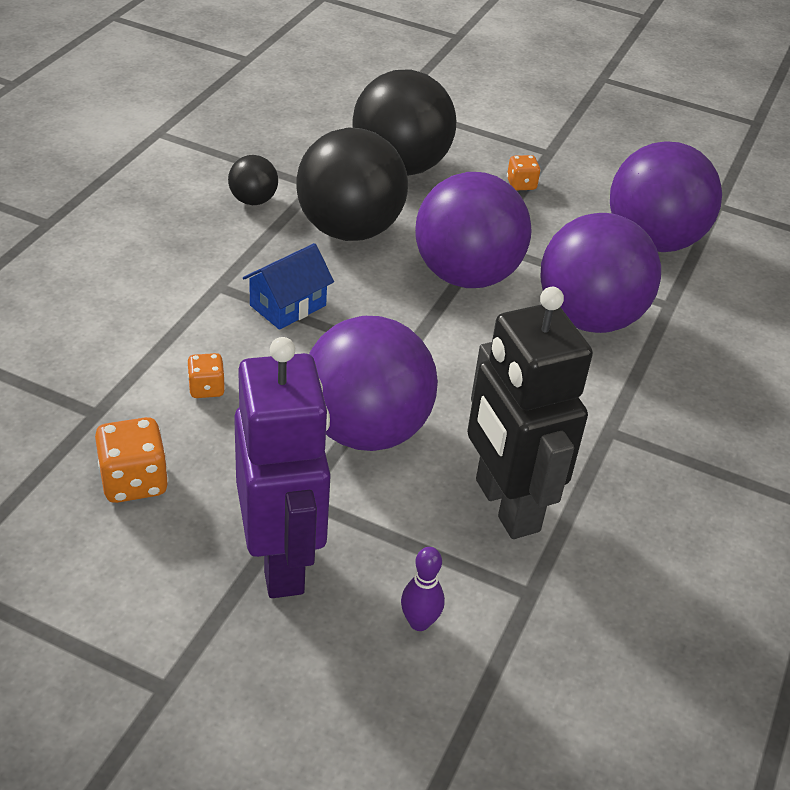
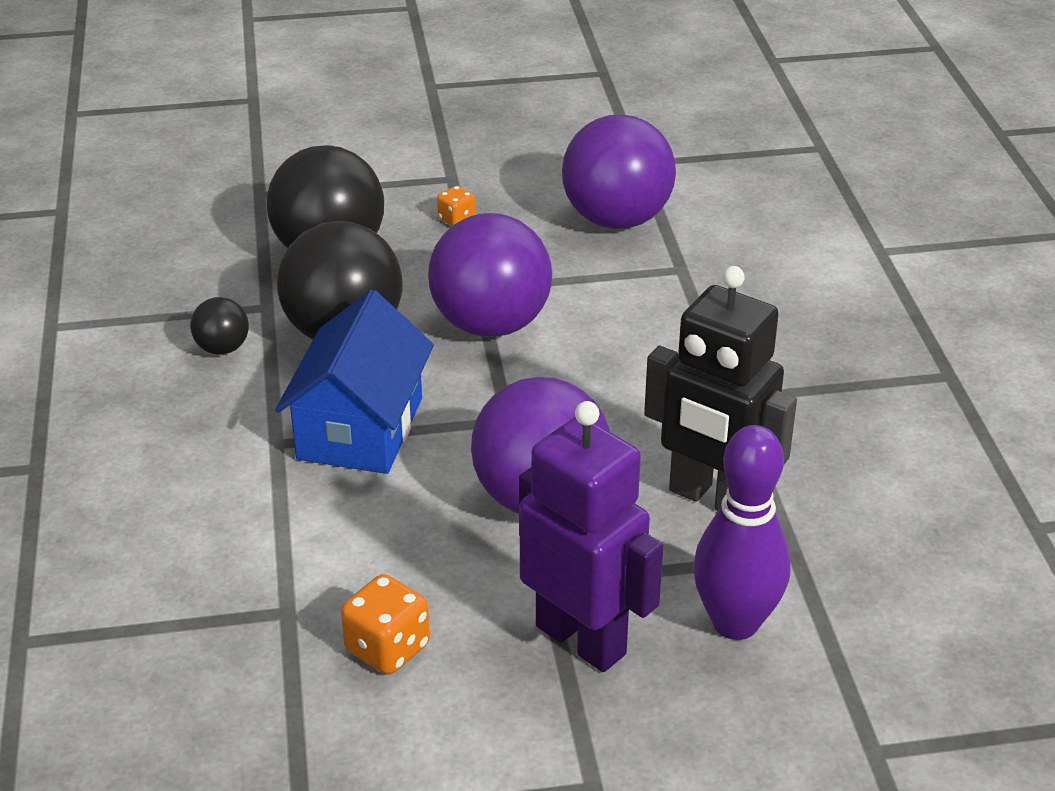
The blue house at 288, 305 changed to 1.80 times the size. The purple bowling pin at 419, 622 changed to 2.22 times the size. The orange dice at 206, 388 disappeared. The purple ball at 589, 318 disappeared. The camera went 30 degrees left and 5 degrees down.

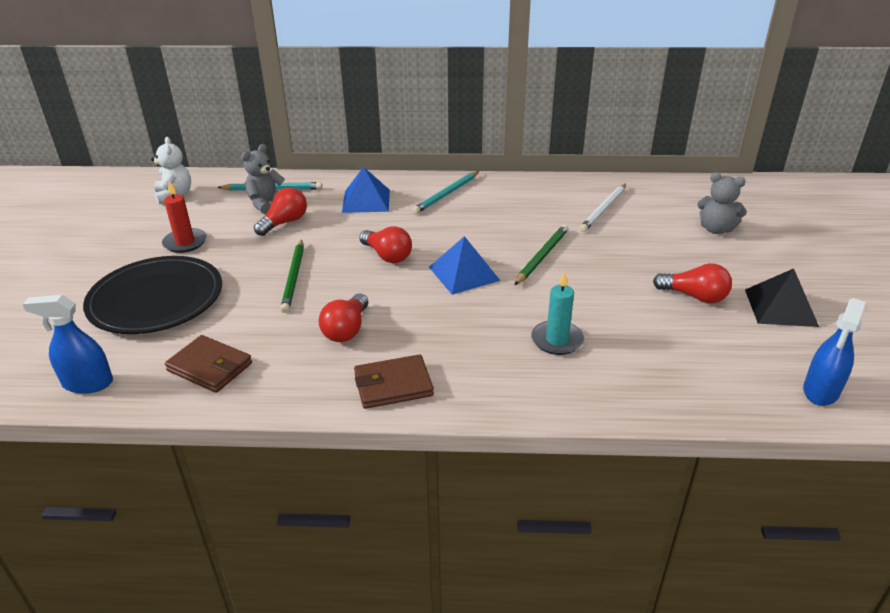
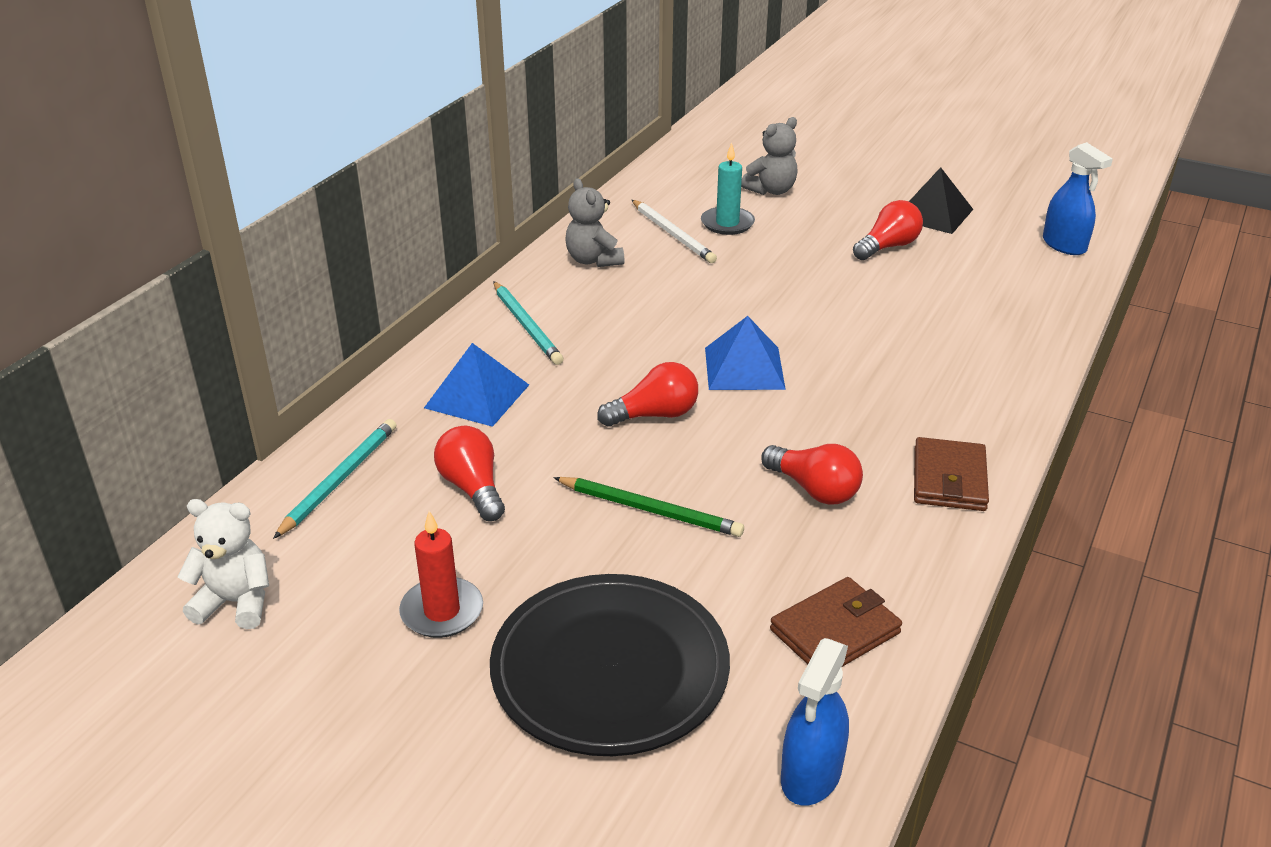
The grey teddy bear moved from 266, 204 to 593, 260. The turquoise candle moved from 557, 340 to 727, 223. The green pencil at 542, 256 disappeared. The camera went 65 degrees left and 0 degrees up.

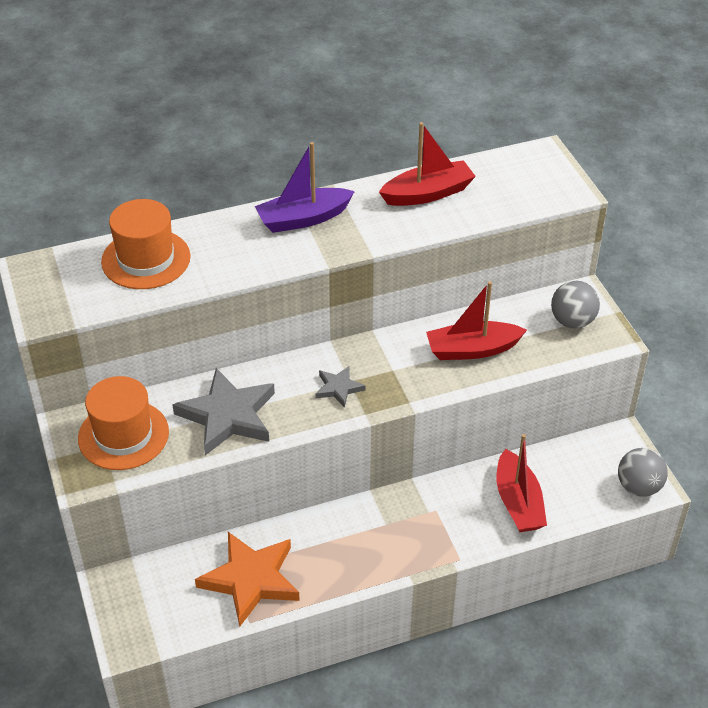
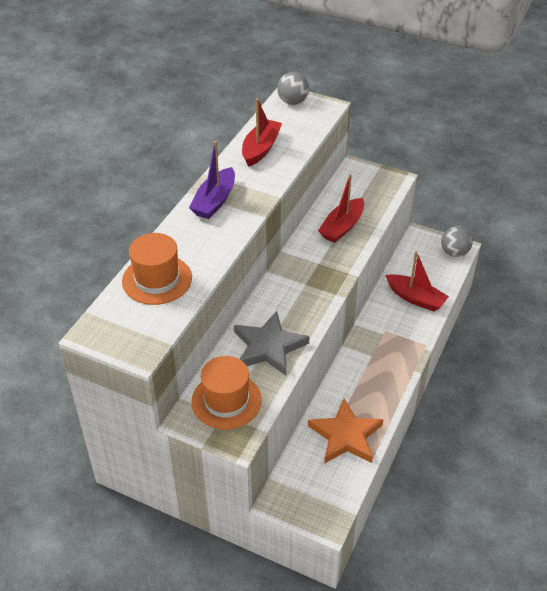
The grey ball moved from 572, 321 to 293, 102. The grey star at 338, 388 disappeared. The camera went 45 degrees left and 0 degrees up.

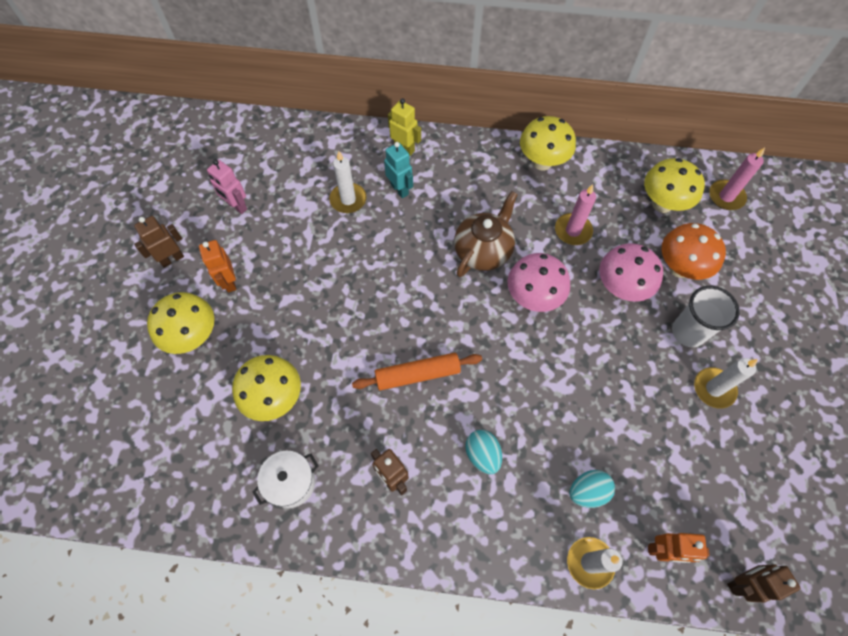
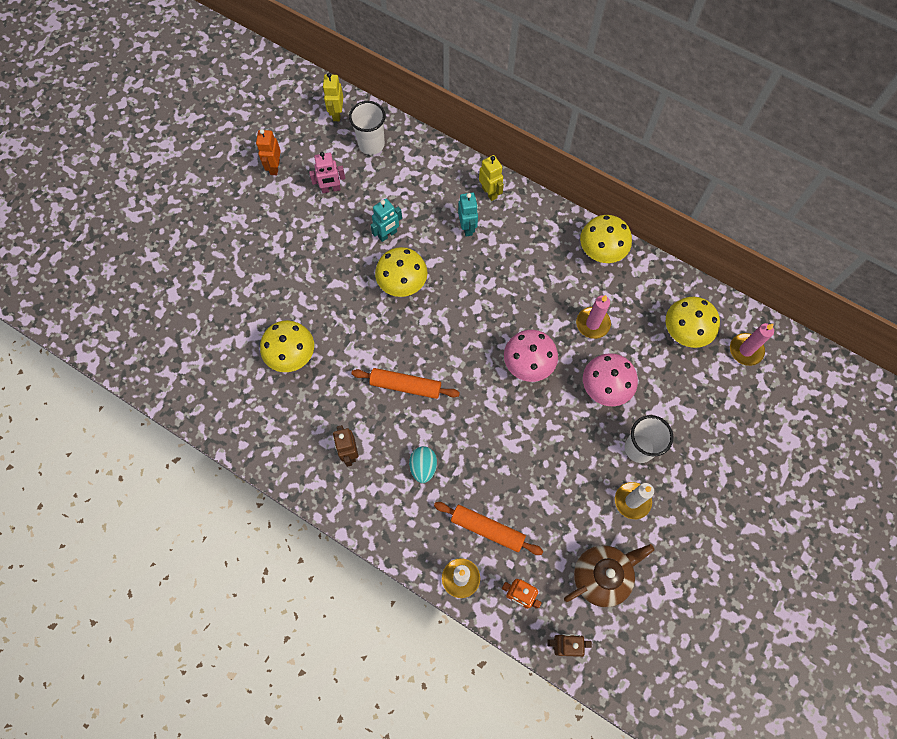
The orange robot moved from 229, 282 to 274, 167. The pink robot at 237, 206 turned 75 degrees counterclockwise. The yellow robot at 336, 114 appeared. The white cup at 371, 144 appeared. The turquoise robot at 387, 234 appeared. The yellow mushroom moved from 193, 336 to 402, 284. The turquoise egg at 587, 491 was replaced by the orange rolling pin at 487, 529. The brown teapot moved from 483, 251 to 602, 576. The brown robot at 172, 259 disappeared. The white pot at 291, 482 disappeared. The white candle at 348, 199 disappeared. The orange mushroom at 679, 268 disappeared. The camera went 25 degrees right and 5 degrees up.

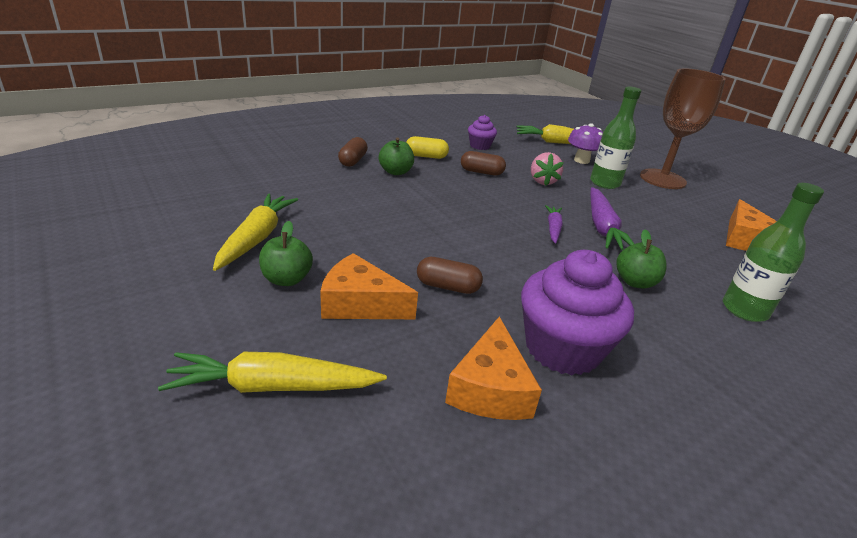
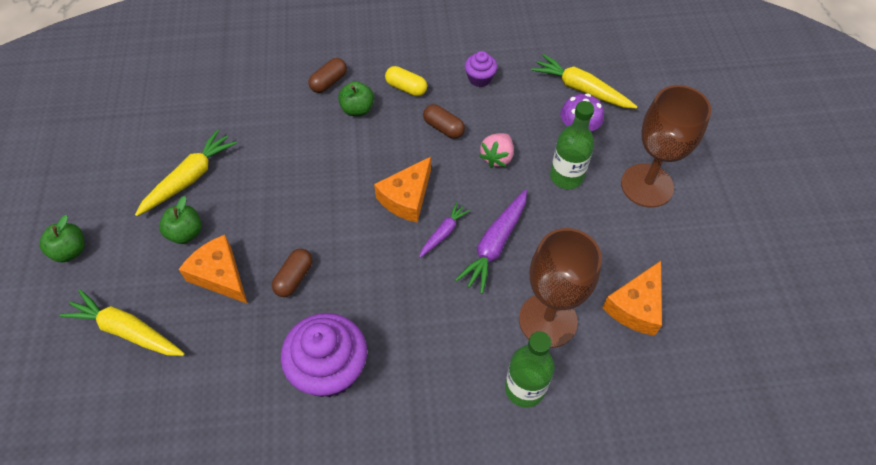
The green apple moved from 635, 282 to 70, 251. The brown capsule at 447, 287 turned 75 degrees clockwise. The orange cheese moved from 490, 388 to 407, 197. The brown goblet at 548, 320 appeared. The camera went 30 degrees right and 25 degrees up.

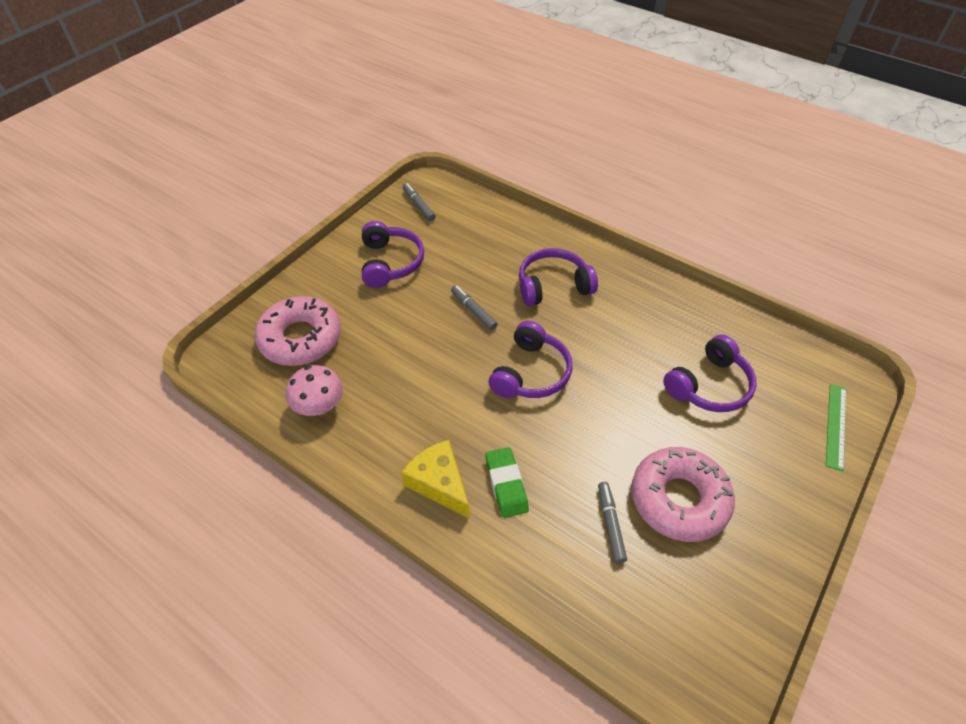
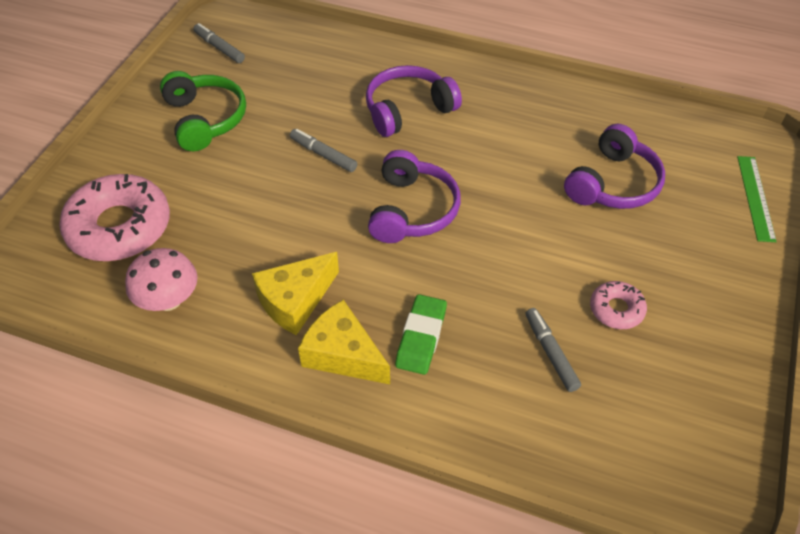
The purple headphones at 390, 263 became the green headphones at 205, 119. The yellow cheese at 295, 301 appeared. The green eraser at 506, 484 turned 45 degrees clockwise. The pink donut at 679, 499 changed to 0.49 times the size. The camera went 15 degrees left and 0 degrees up.

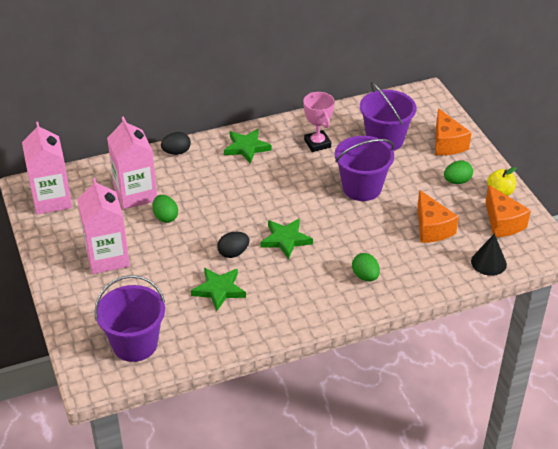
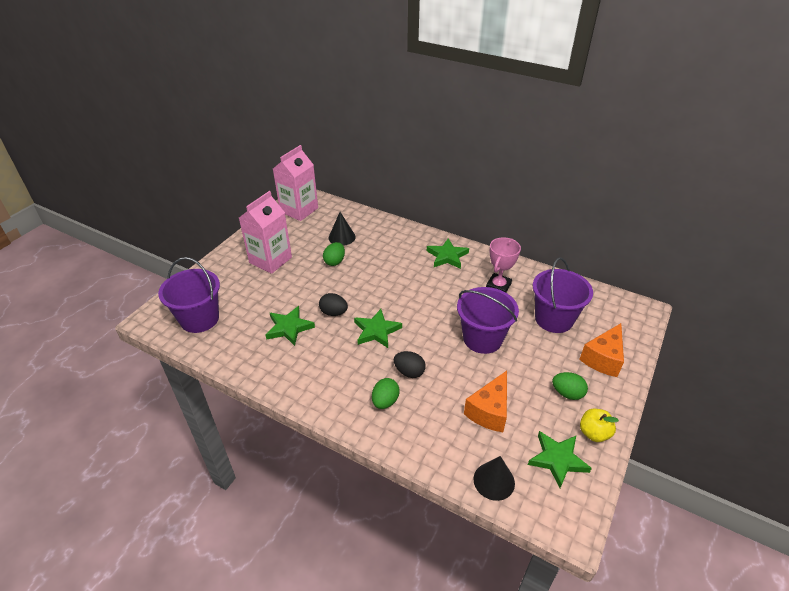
The pink carton at 135, 194 was replaced by the black cone at 342, 237. The black egg moved from 176, 152 to 409, 372. The orange cheese at 502, 223 was replaced by the green star at 557, 459. The camera went 50 degrees right and 0 degrees up.

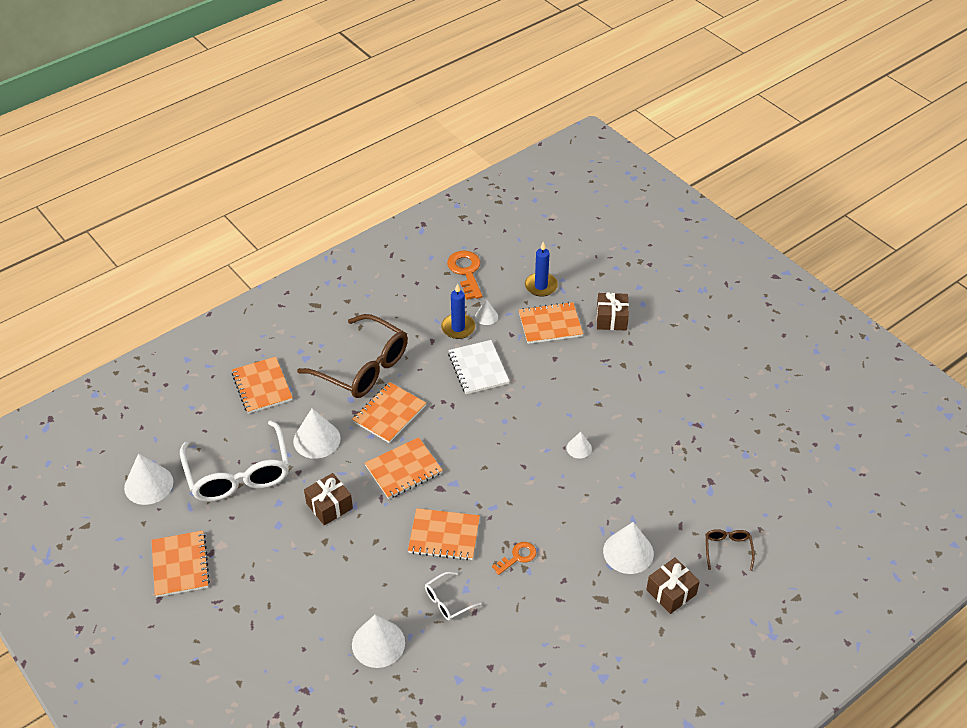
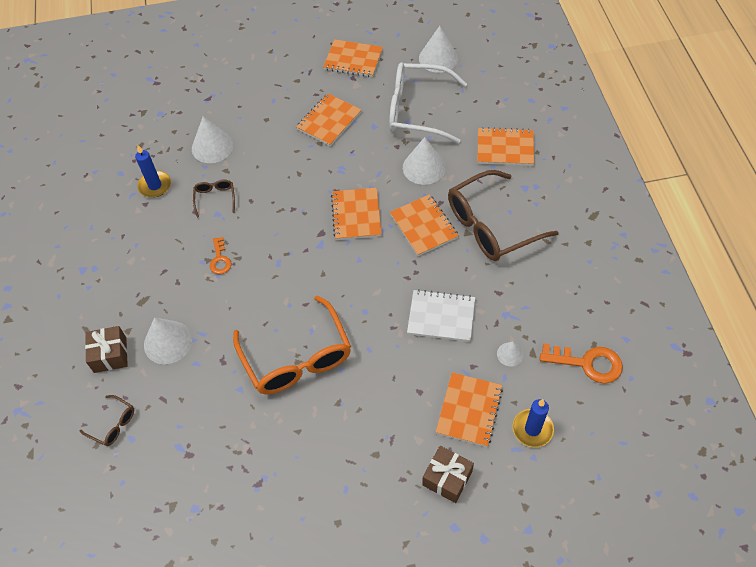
The blue candle moved from 458, 328 to 155, 186. The white glasses at 447, 601 became the brown glasses at 215, 198. The white cone at 579, 448 was replaced by the orange glasses at 297, 358. The orange notebook moved from 444, 536 to 329, 121. The brown gift at 329, 506 disappeared. The camera went 120 degrees right and 10 degrees up.

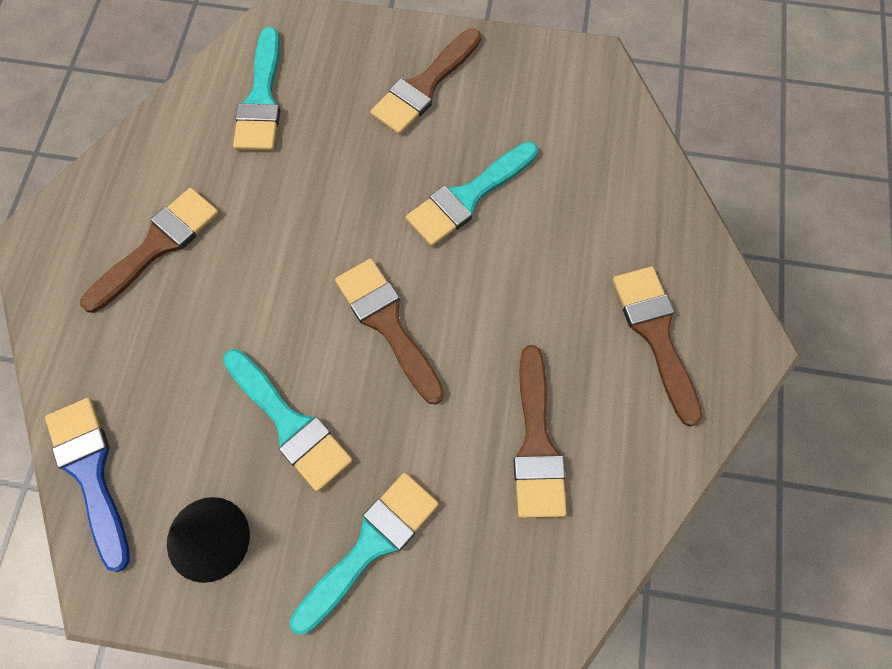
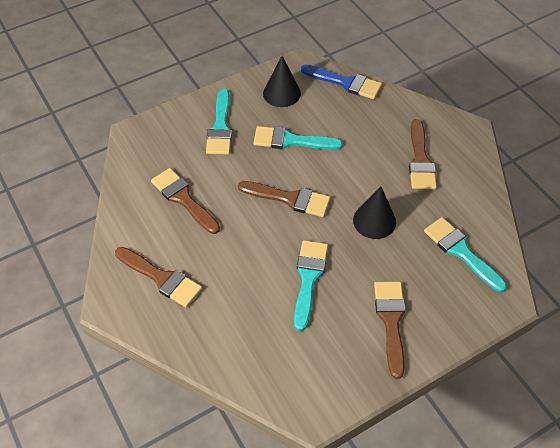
The black cone at 374, 221 appeared. The camera went 140 degrees right and 15 degrees down.

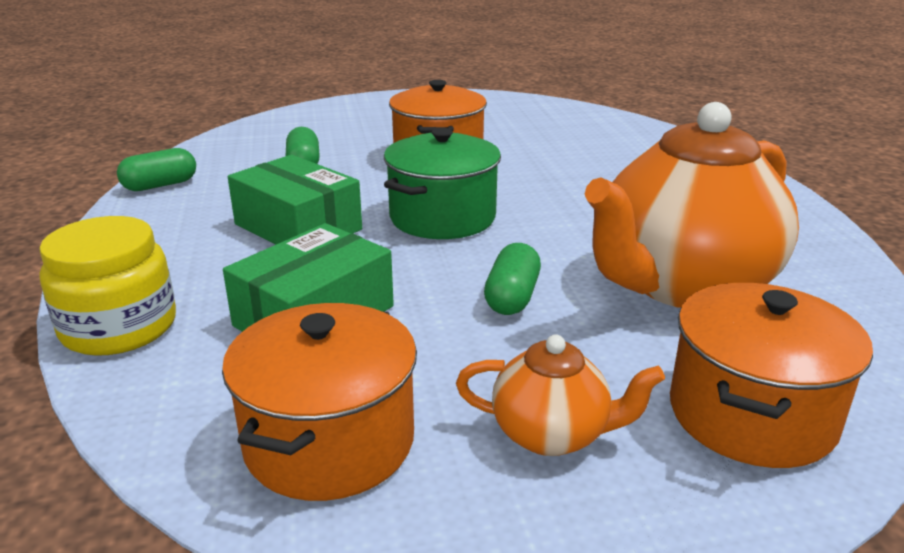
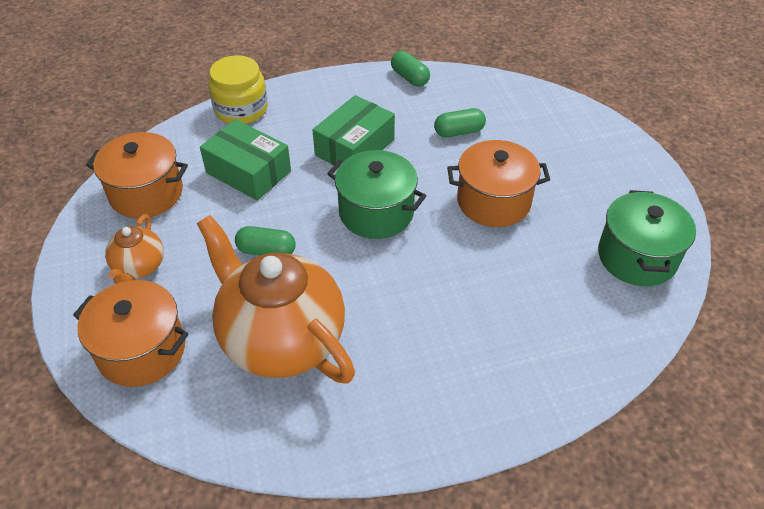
The green pot at 637, 257 appeared. The camera went 85 degrees right and 20 degrees up.

